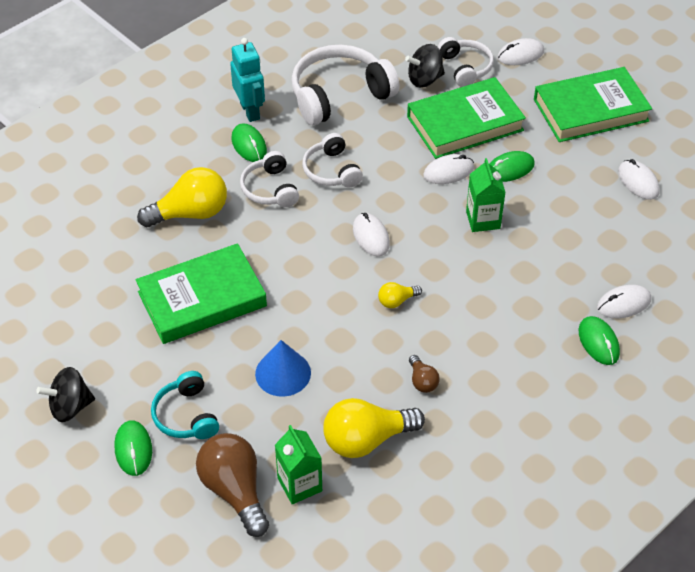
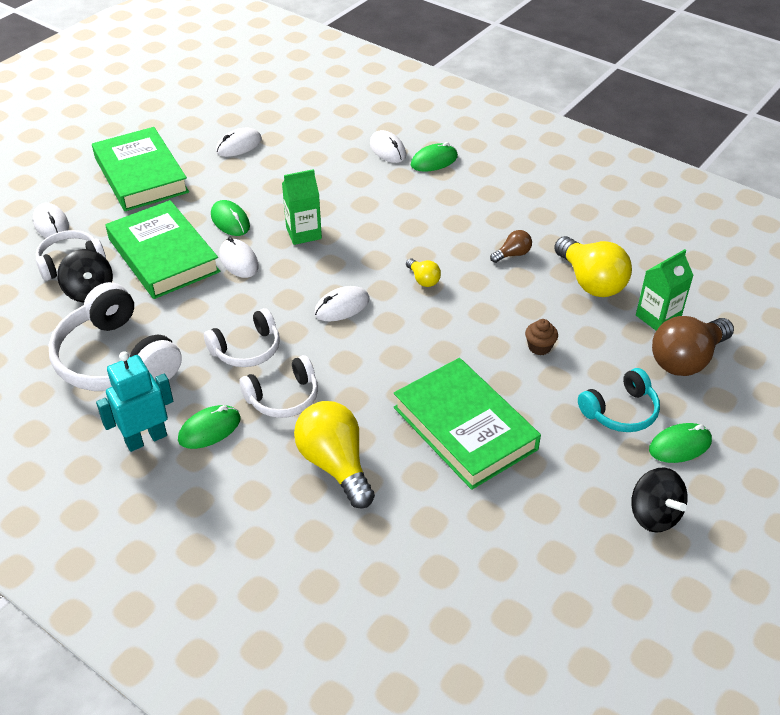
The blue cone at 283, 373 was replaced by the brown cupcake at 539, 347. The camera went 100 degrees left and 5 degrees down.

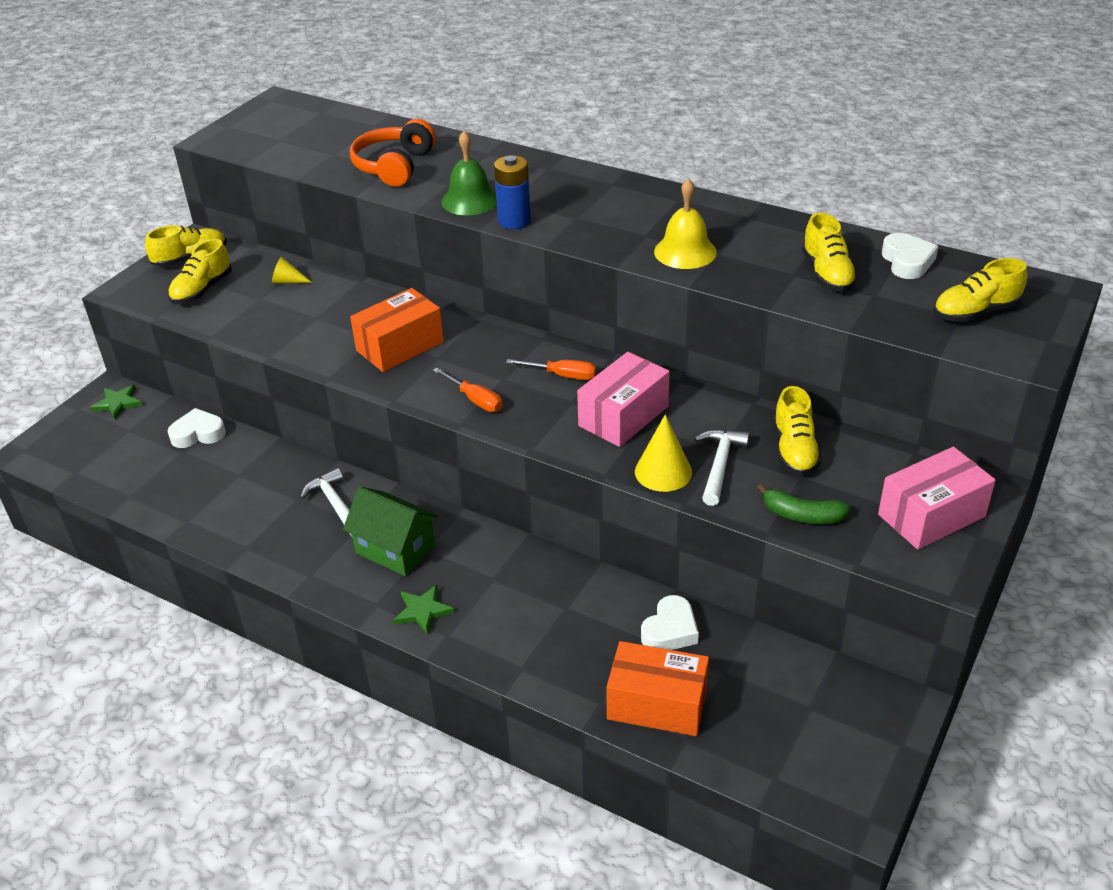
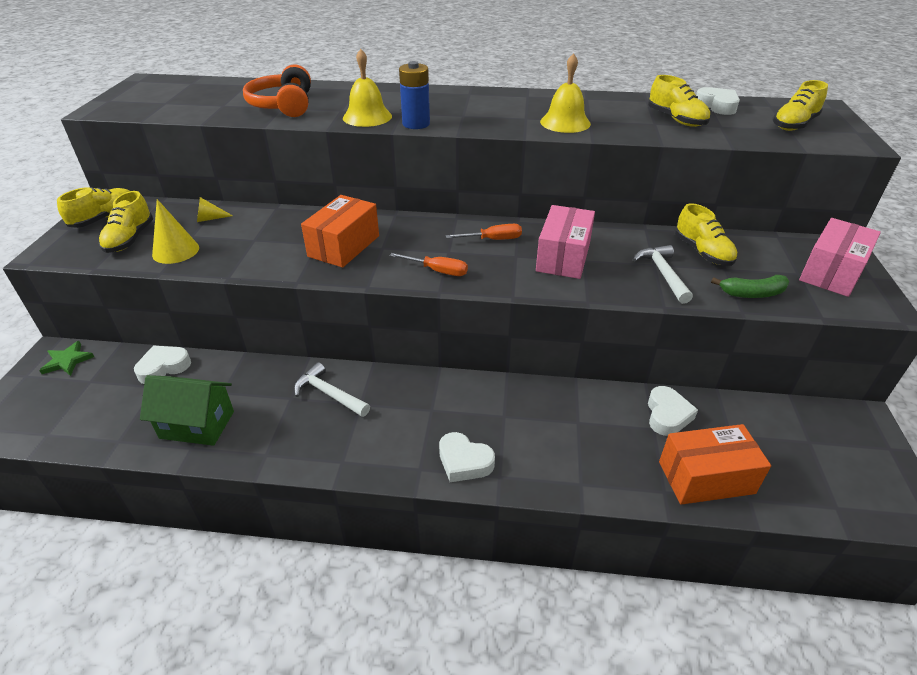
The green house moved from 395, 549 to 197, 425. The yellow cone moved from 663, 472 to 175, 251. The green bell at 470, 200 became the yellow bell at 367, 117. The green star at 423, 611 was replaced by the white heart at 464, 462. The camera went 25 degrees left and 0 degrees up.

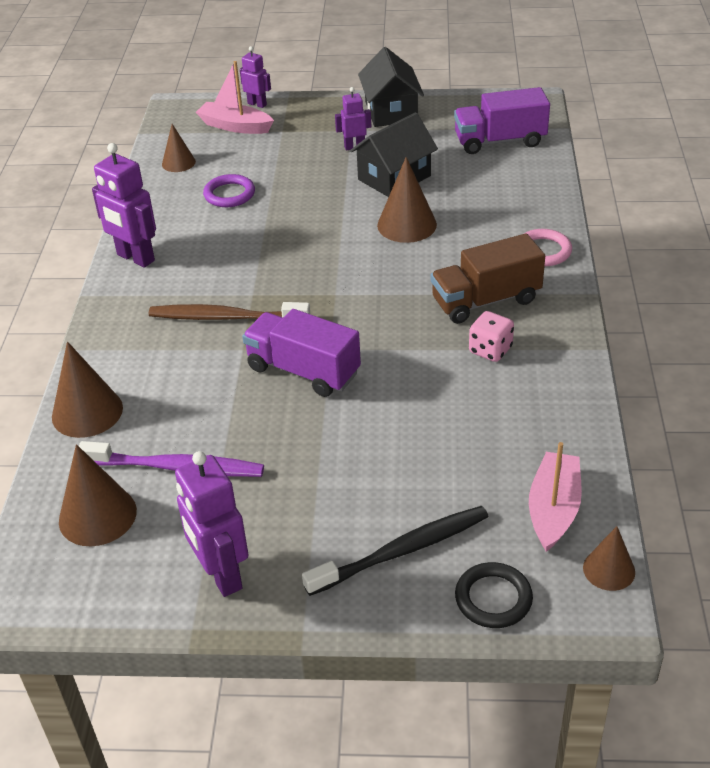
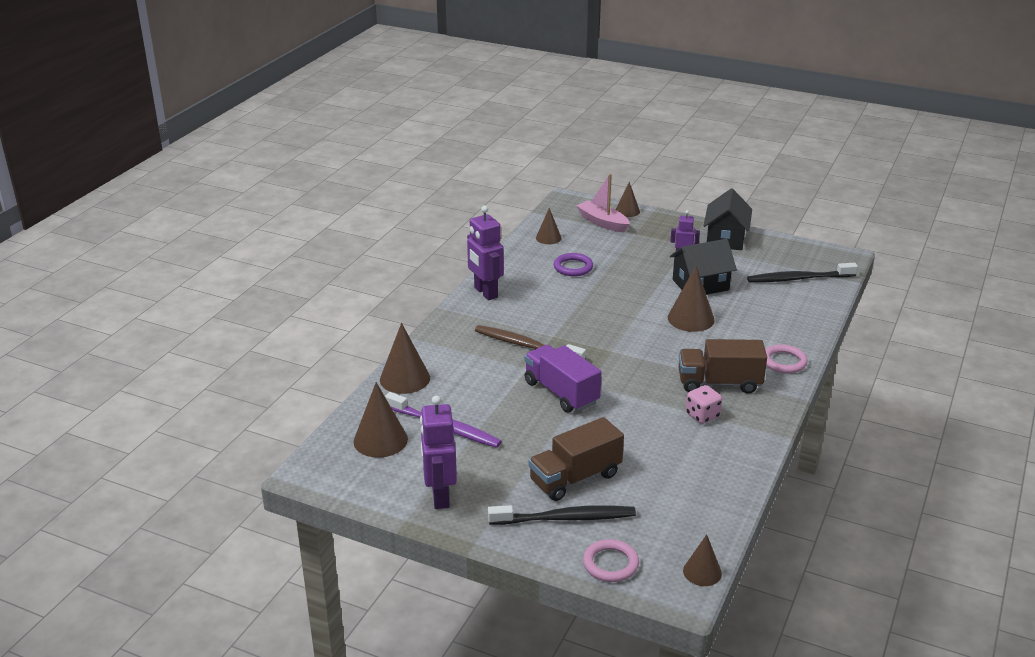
The brown truck at 575, 478 appeared. The black ring at 493, 598 became the pink ring at 610, 564. The purple robot at 257, 104 was replaced by the brown cone at 627, 211. The purple truck at 500, 141 was replaced by the black toothbrush at 798, 279. The pink boat at 553, 509 disappeared. The camera went 20 degrees right and 10 degrees down.

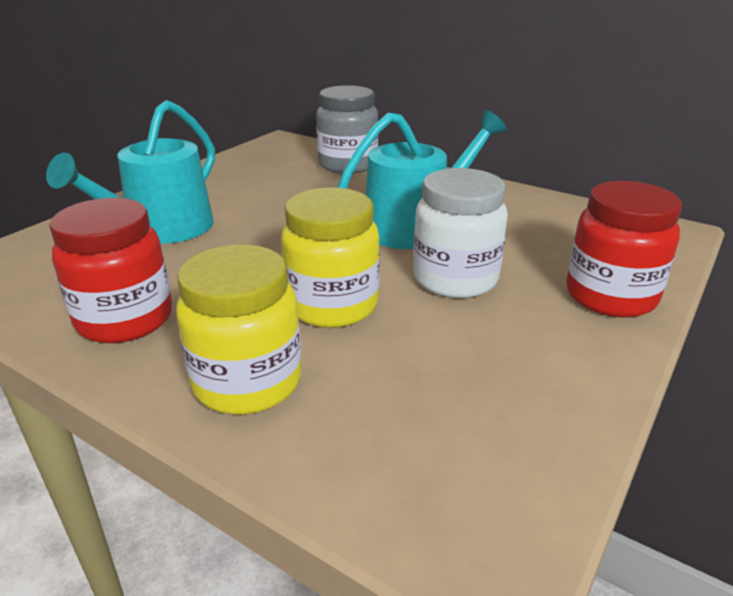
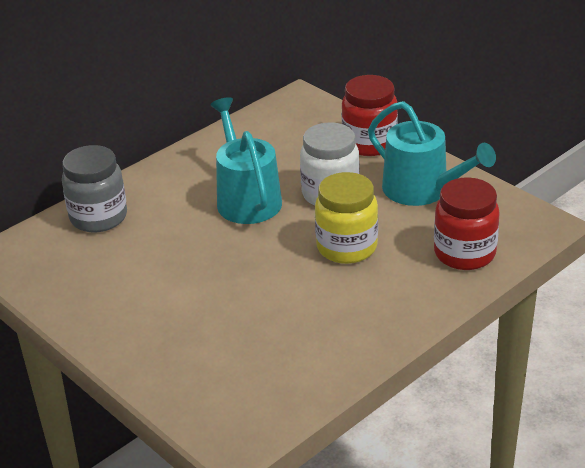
The turquoise watering can moved from 163, 229 to 422, 190. The red jar moved from 125, 319 to 464, 253. The yellow jar at 247, 382 disappeared. The camera went 75 degrees left and 5 degrees up.

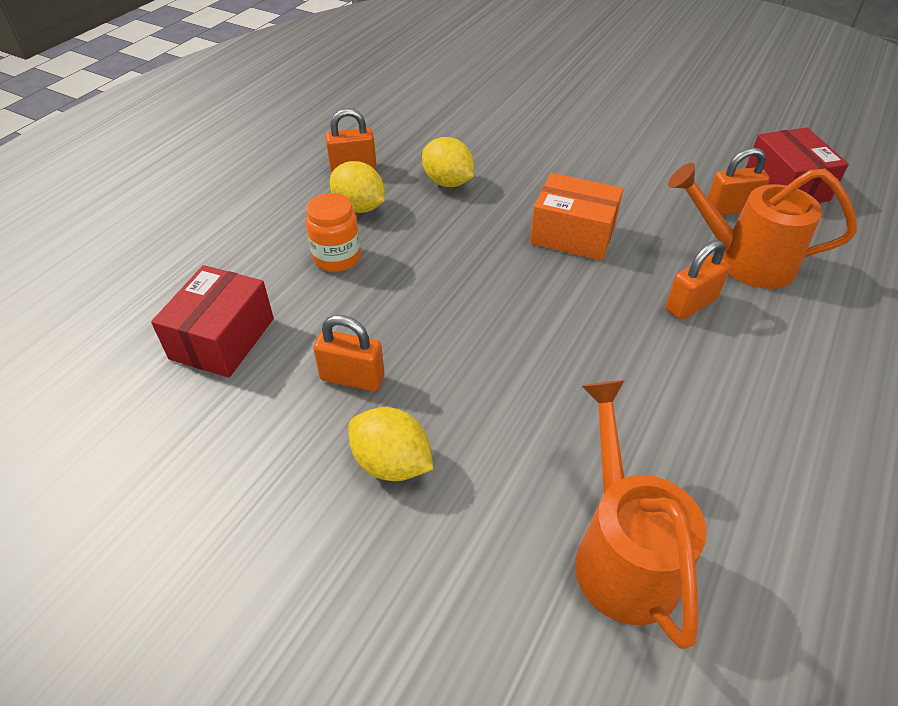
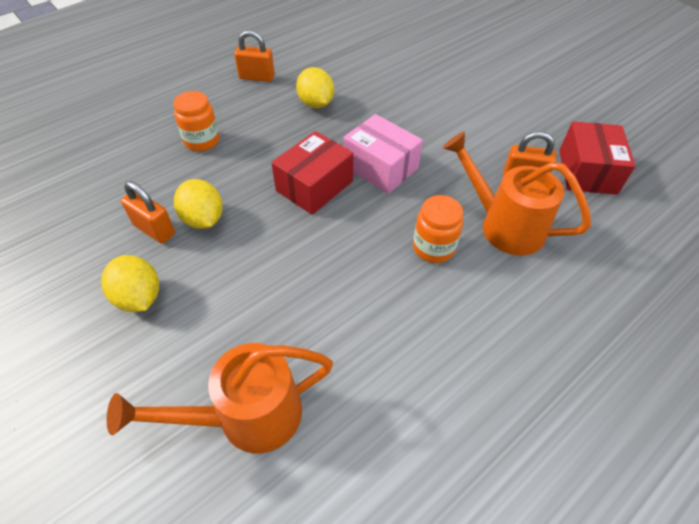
The orange watering can at 621, 553 turned 120 degrees counterclockwise. The yellow lemon moved from 359, 207 to 203, 219. The red box moved from 222, 338 to 314, 186. The orange box at 572, 234 became the pink box at 380, 167. The orange padlock at 690, 304 was replaced by the orange jar at 433, 247. The camera went 20 degrees right and 5 degrees up.

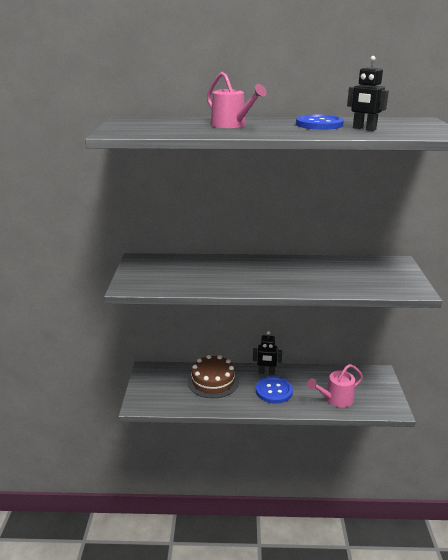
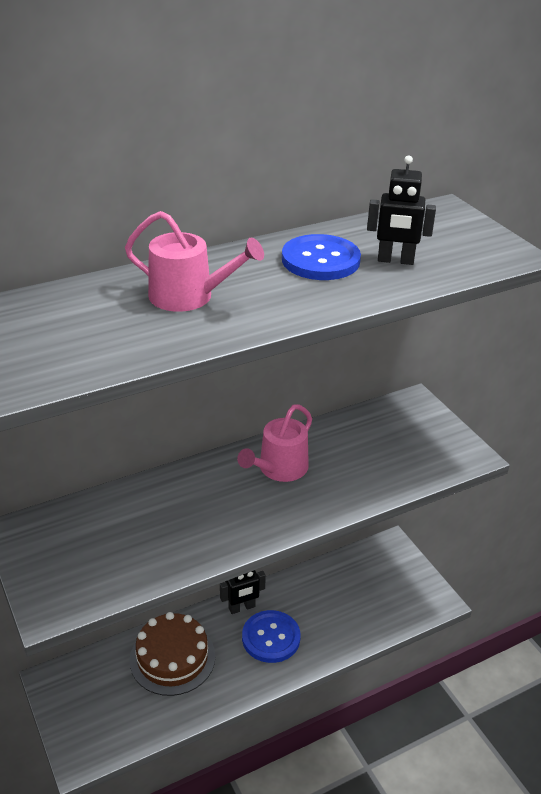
The pink watering can moved from 336, 399 to 279, 468. The camera went 30 degrees left and 10 degrees up.

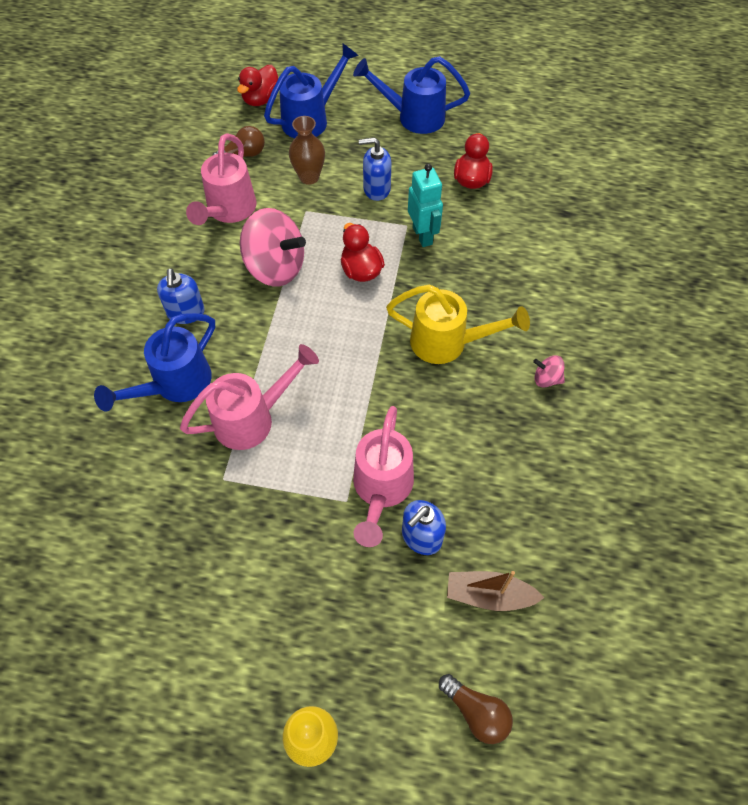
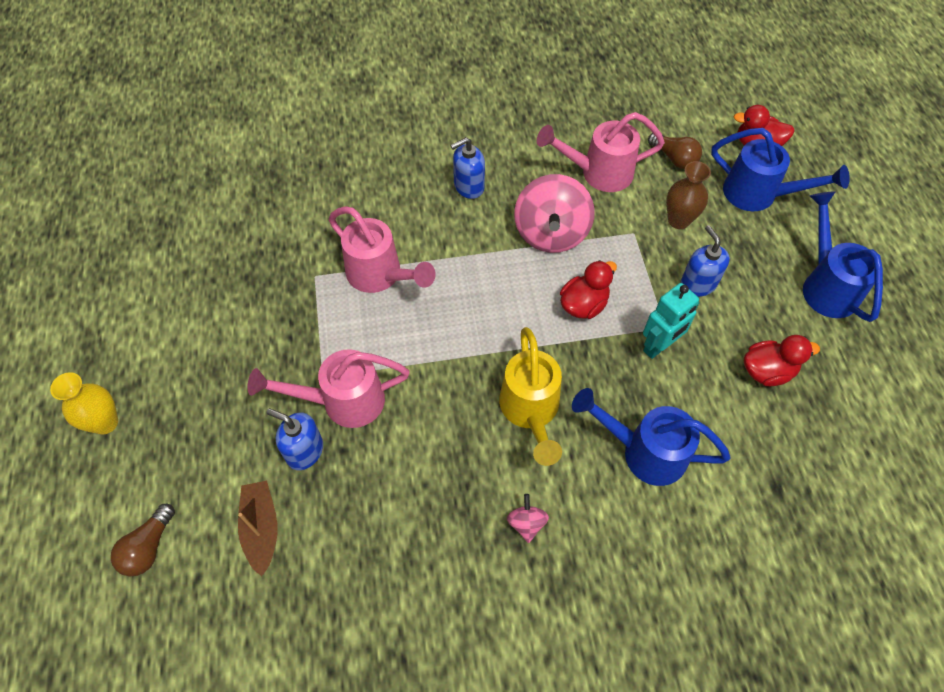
The blue watering can moved from 174, 385 to 643, 451. The camera went 70 degrees right and 0 degrees up.

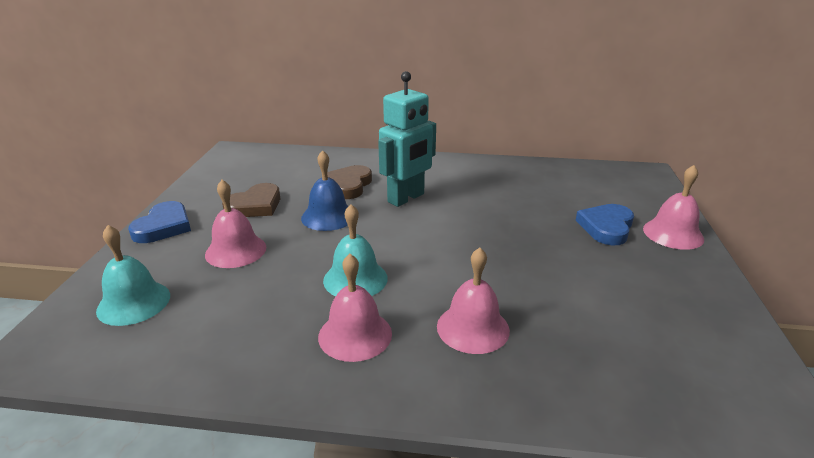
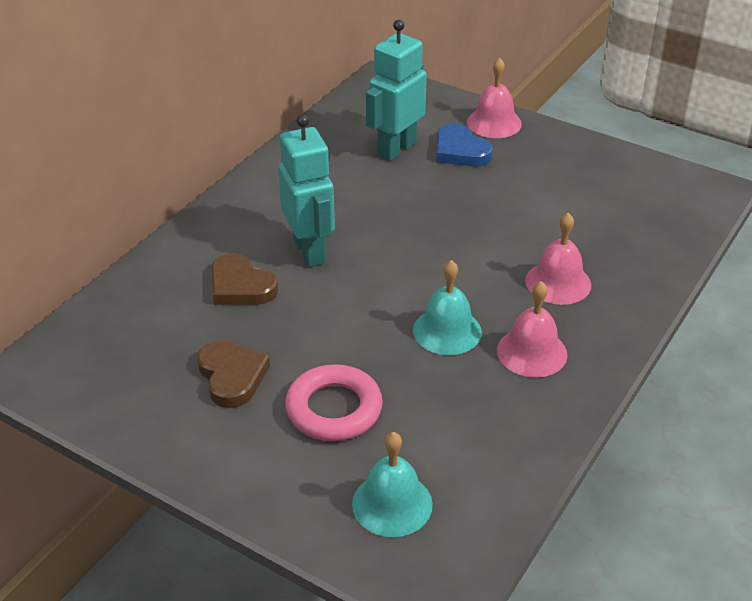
The pink bell at 236, 250 was replaced by the pink ring at 334, 409. The turquoise robot at 396, 149 appeared. The blue heart at 163, 226 disappeared. The blue bell at 328, 216 disappeared. The camera went 65 degrees left and 10 degrees up.

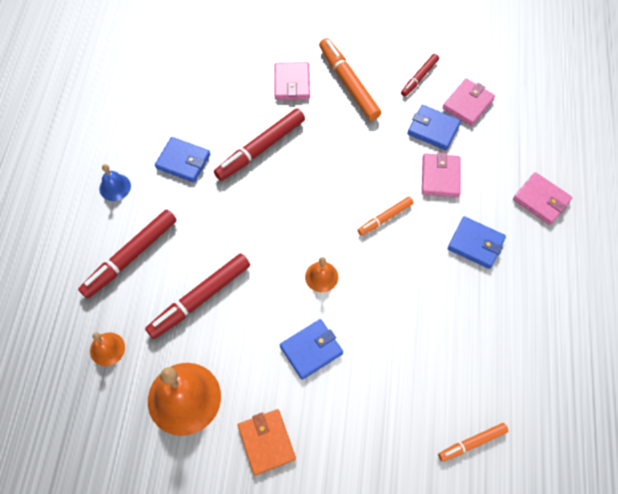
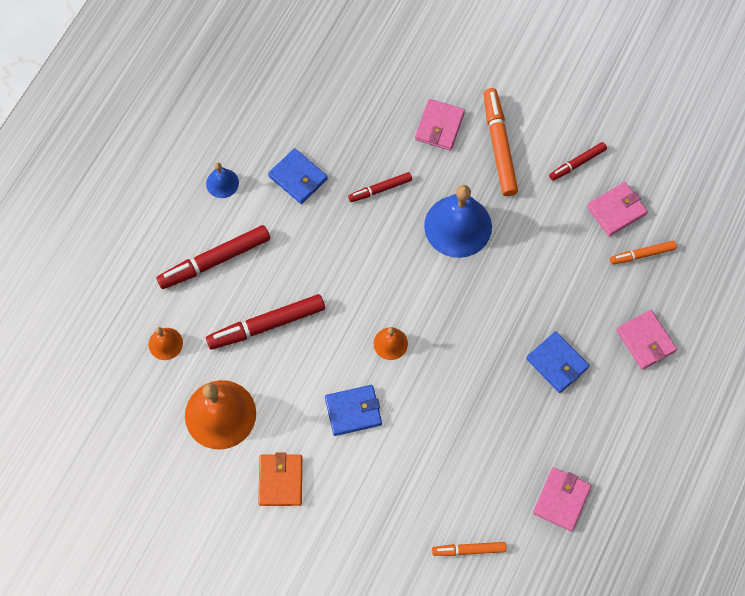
The red marker at 260, 149 changed to 0.57 times the size. The blue bell at 458, 226 appeared. The pink wallet moved from 440, 177 to 561, 500. The orange marker moved from 385, 218 to 642, 254. The blue wallet at 433, 129 disappeared. The camera went 20 degrees right and 5 degrees up.

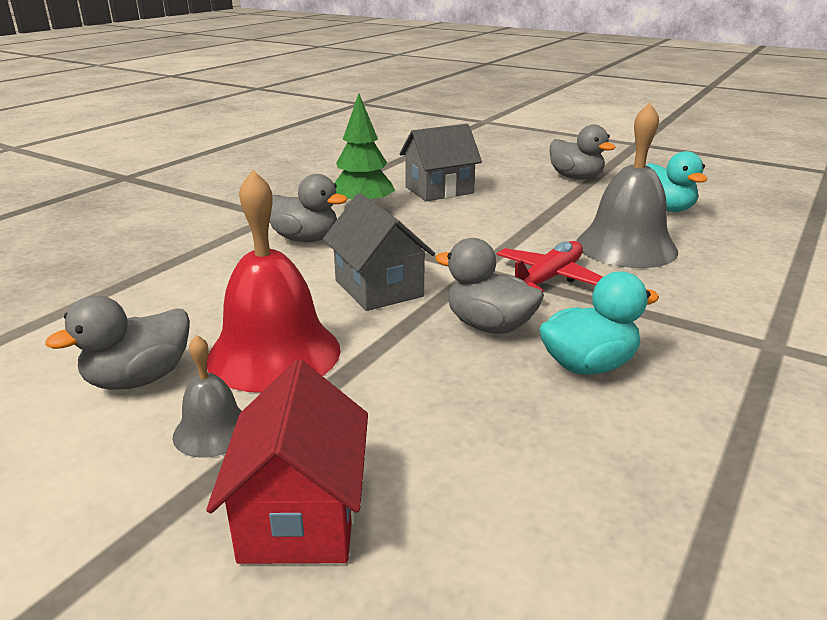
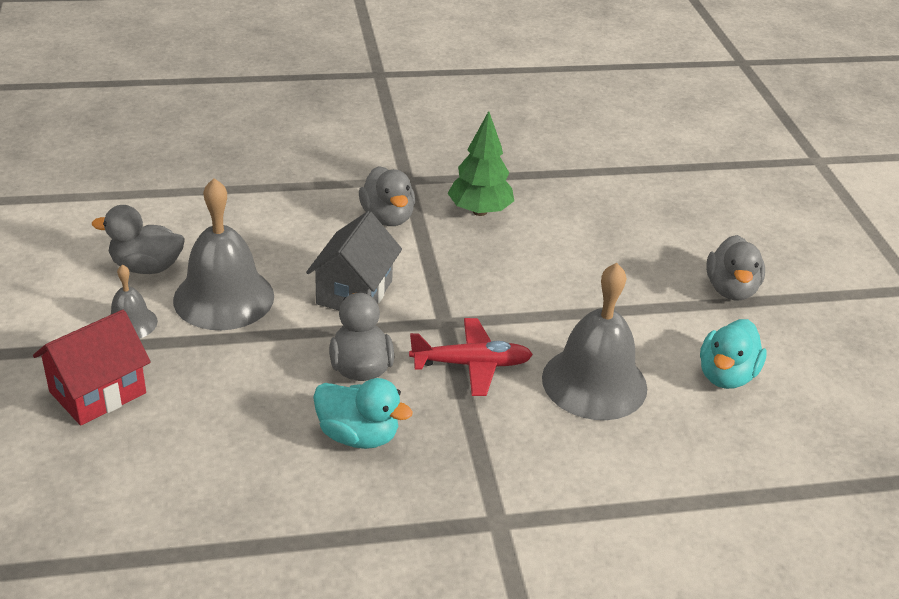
The red bell at 274, 353 became the grey bell at 224, 297. The grey house at 439, 190 disappeared. The camera went 45 degrees right and 10 degrees up.

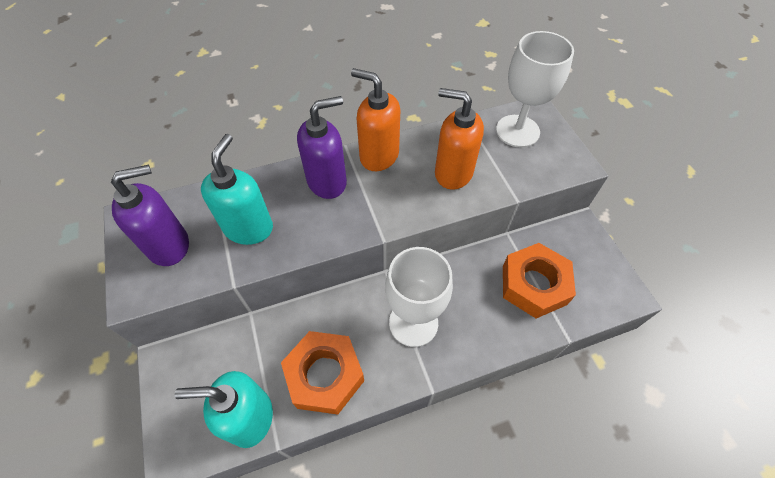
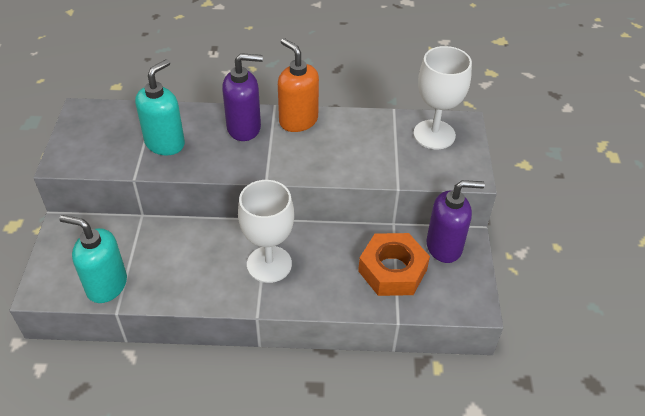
The purple soap dispenser moved from 169, 245 to 444, 246. The orange nut at 325, 375 disappeared. The orange soap dispenser at 453, 173 disappeared. The camera went 20 degrees right and 10 degrees down.

